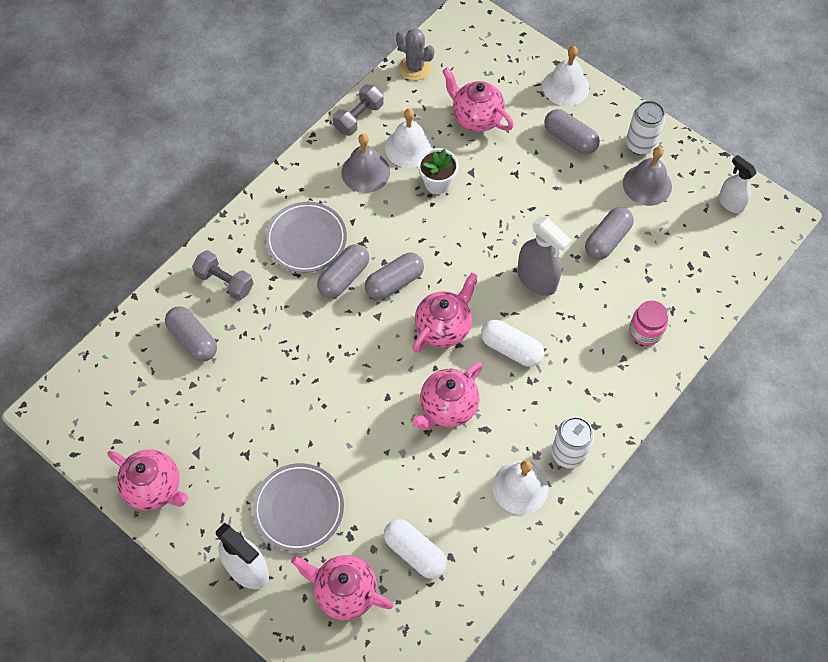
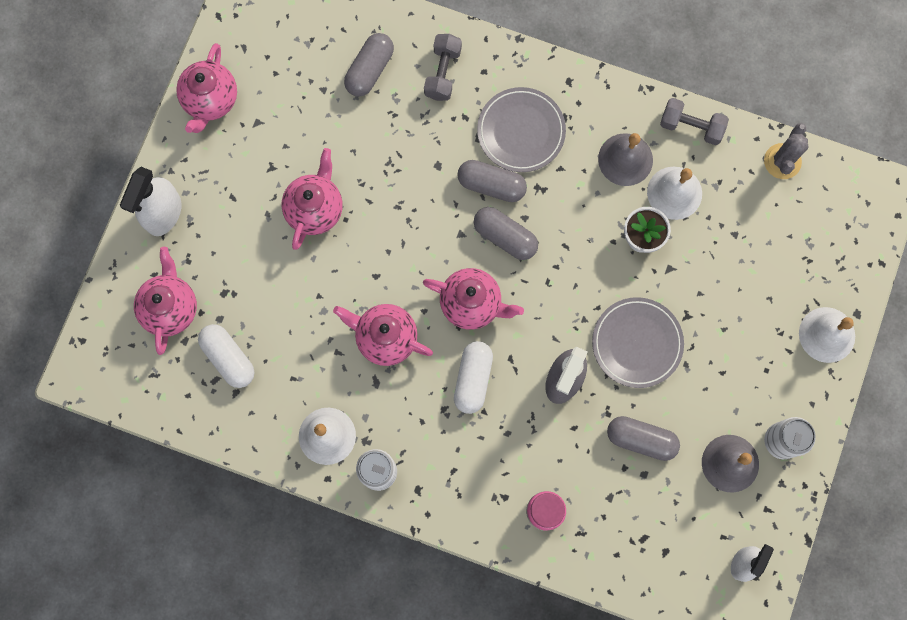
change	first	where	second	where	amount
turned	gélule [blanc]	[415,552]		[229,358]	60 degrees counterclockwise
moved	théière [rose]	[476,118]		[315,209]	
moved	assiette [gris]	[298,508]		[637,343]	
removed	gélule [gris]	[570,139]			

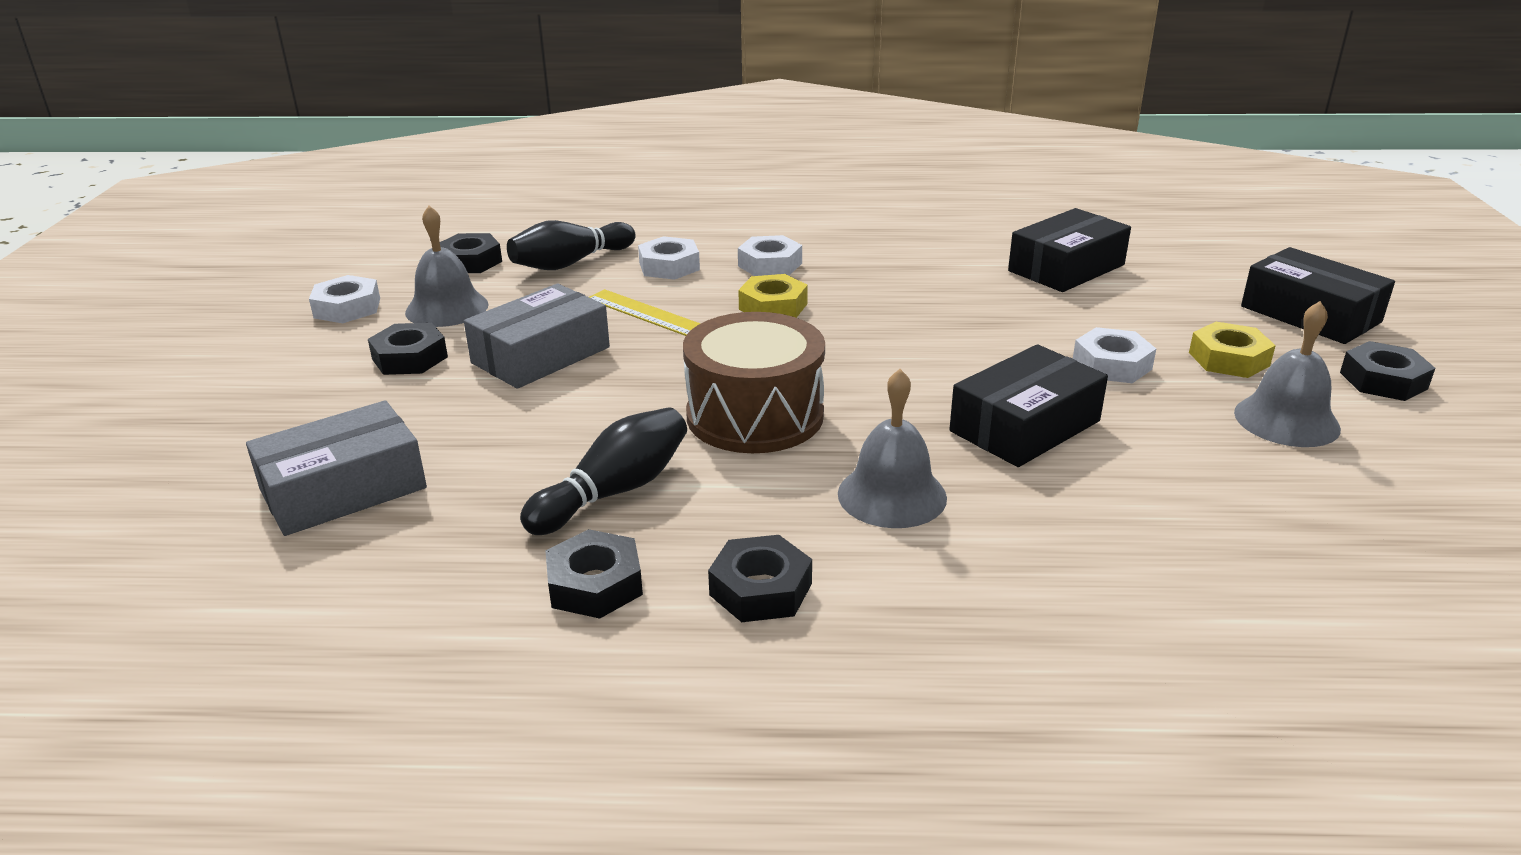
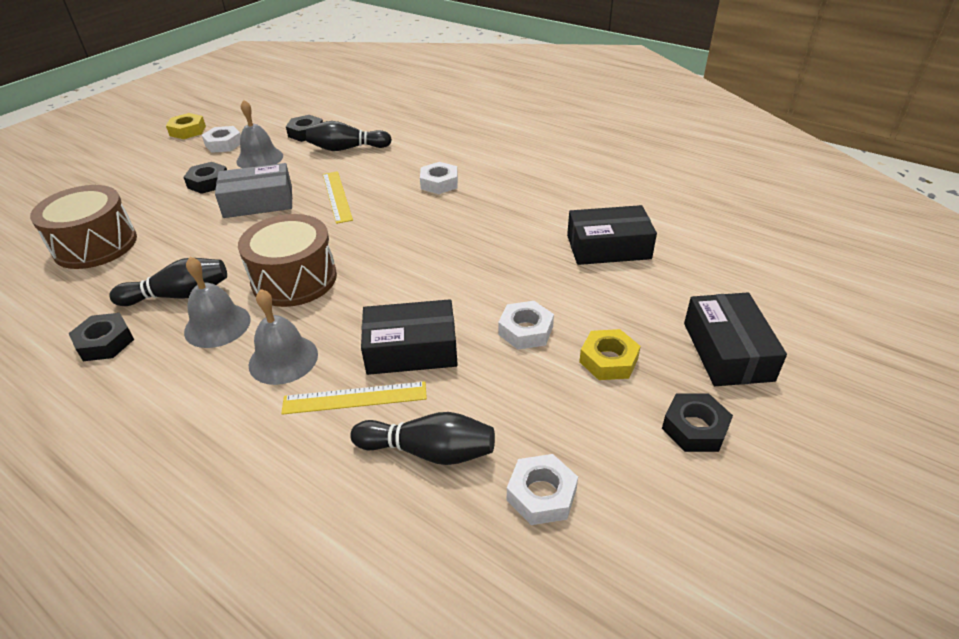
change	first	where	second	where	amount
replaced	boîte [gris]	[343,489]	tambour [marron]	[95,245]	
moved	écrou [jaune]	[773,306]		[187,131]	
moved	cloche [gris]	[1286,420]		[217,325]	
added			règle [jaune]	[355,398]	
added			quille [noir]	[429,451]	
moved	écrou [blanc]	[669,266]		[541,494]	
removed	écrou [noir]	[760,589]			

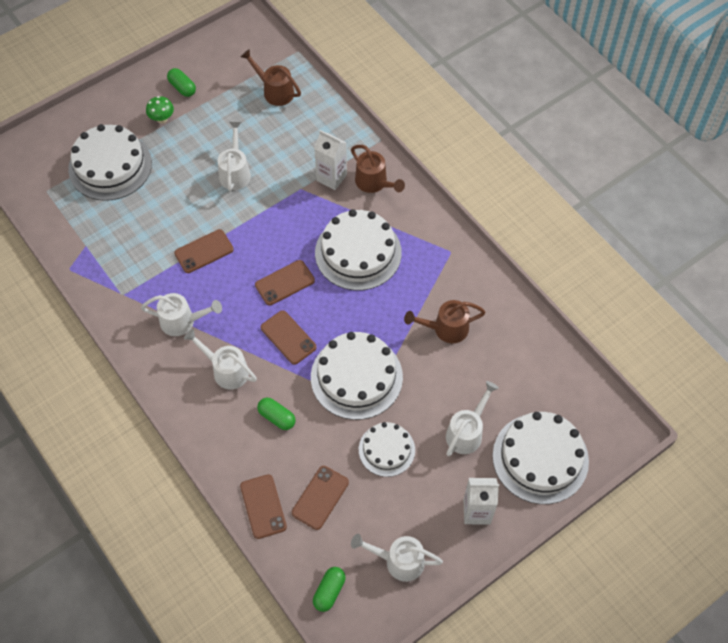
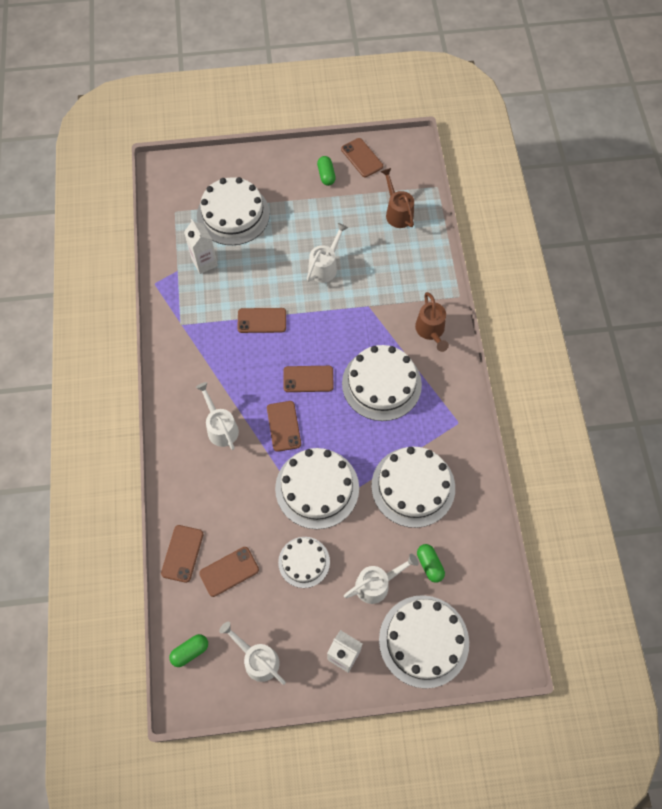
change	first	where	second	where	amount
moved	brique de lait [blanc]	[331,177]		[204,262]	
added			téléphone [marron]	[362,158]	
replaced	arrosoir [marron]	[445,329]	gâteau [blanc]	[413,486]	
moved	gélule [vert]	[277,417]		[429,565]	
removed	arrosoir [blanc]	[183,321]			
removed	champignon [vert]	[162,119]			

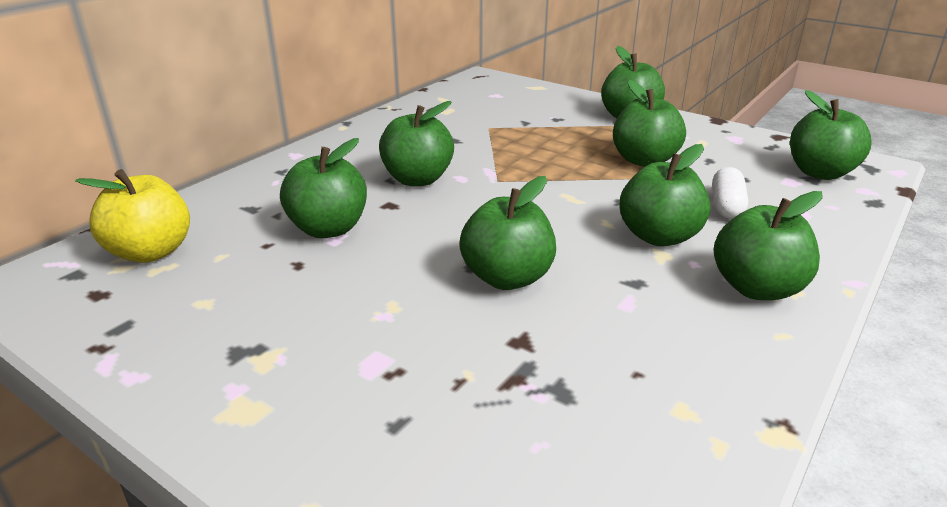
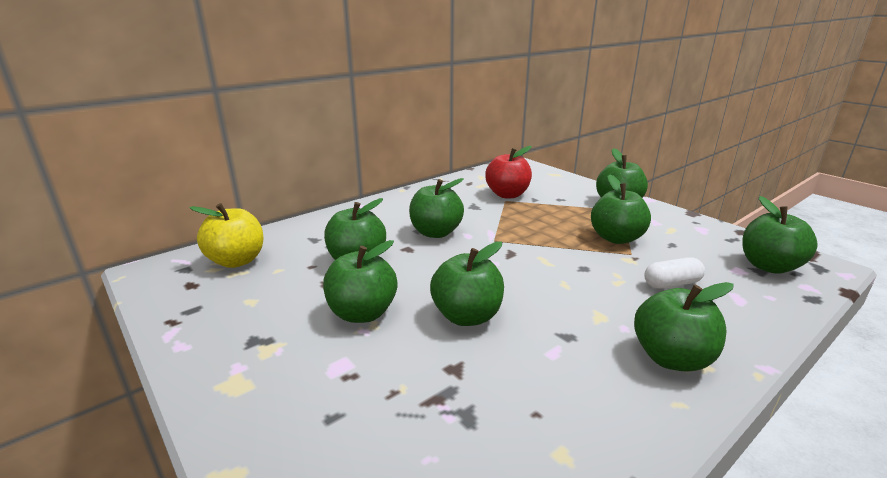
change	first	where	second	where	amount
moved	pomme [vert]	[659,236]		[362,313]	
added			pomme [rouge]	[507,194]	
turned	gélule [blanc]	[726,206]		[671,284]	45 degrees clockwise

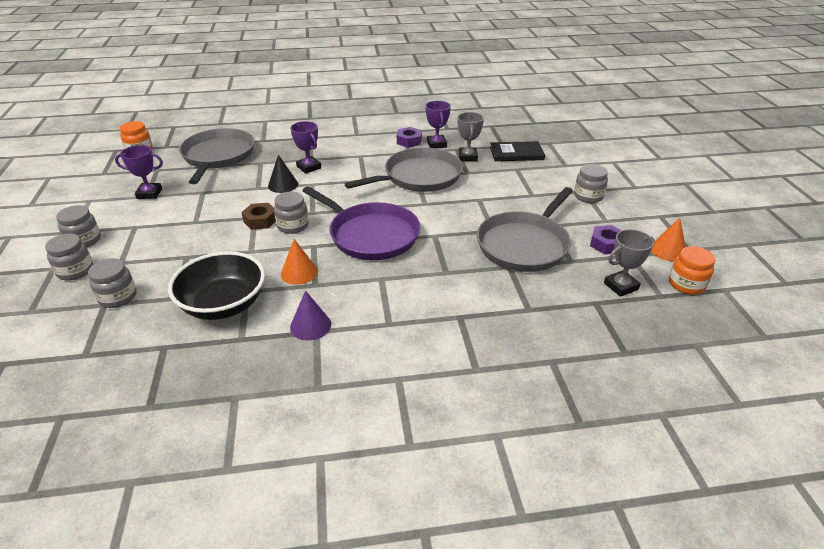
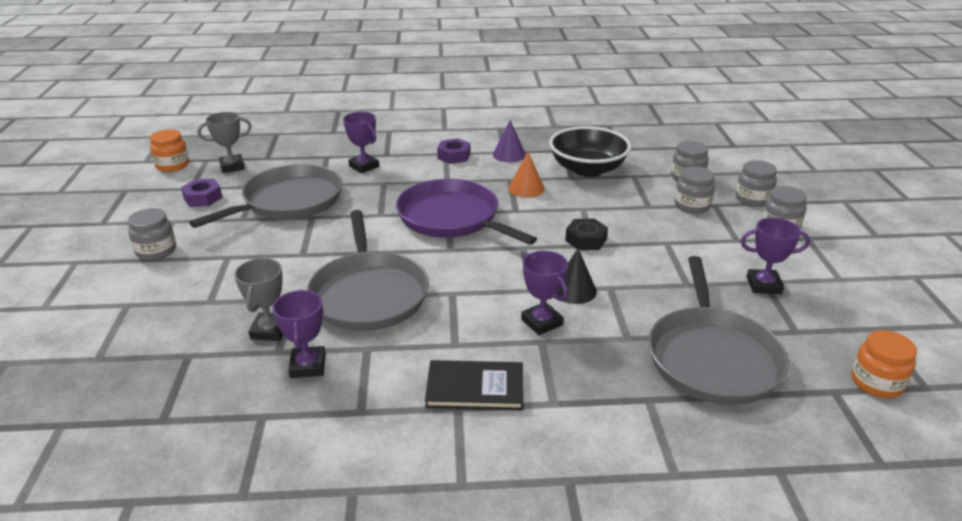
change	first	where	second	where	amount
turned	poêle [gris]	[419,177]		[368,294]	75 degrees counterclockwise
added			trophée [violet]	[364,166]	
moved	livre [noir]	[516,153]		[475,388]	
moved	écrou [violet]	[409,141]		[454,156]	
recoloured	écrou [marron]	[260,220]	écrou [noir]	[586,240]	
moved	bocal [gris]	[293,226]		[692,206]	
removed	cône [orange]	[668,250]			

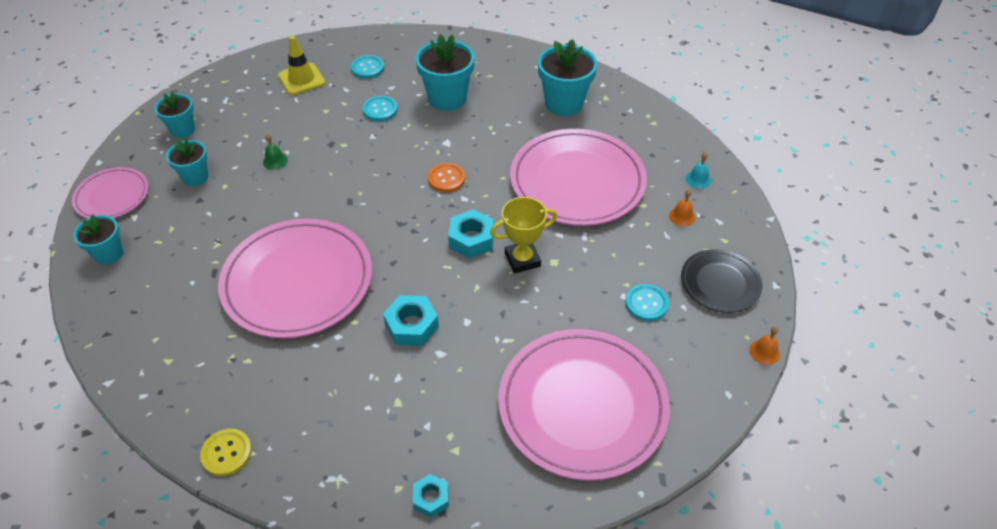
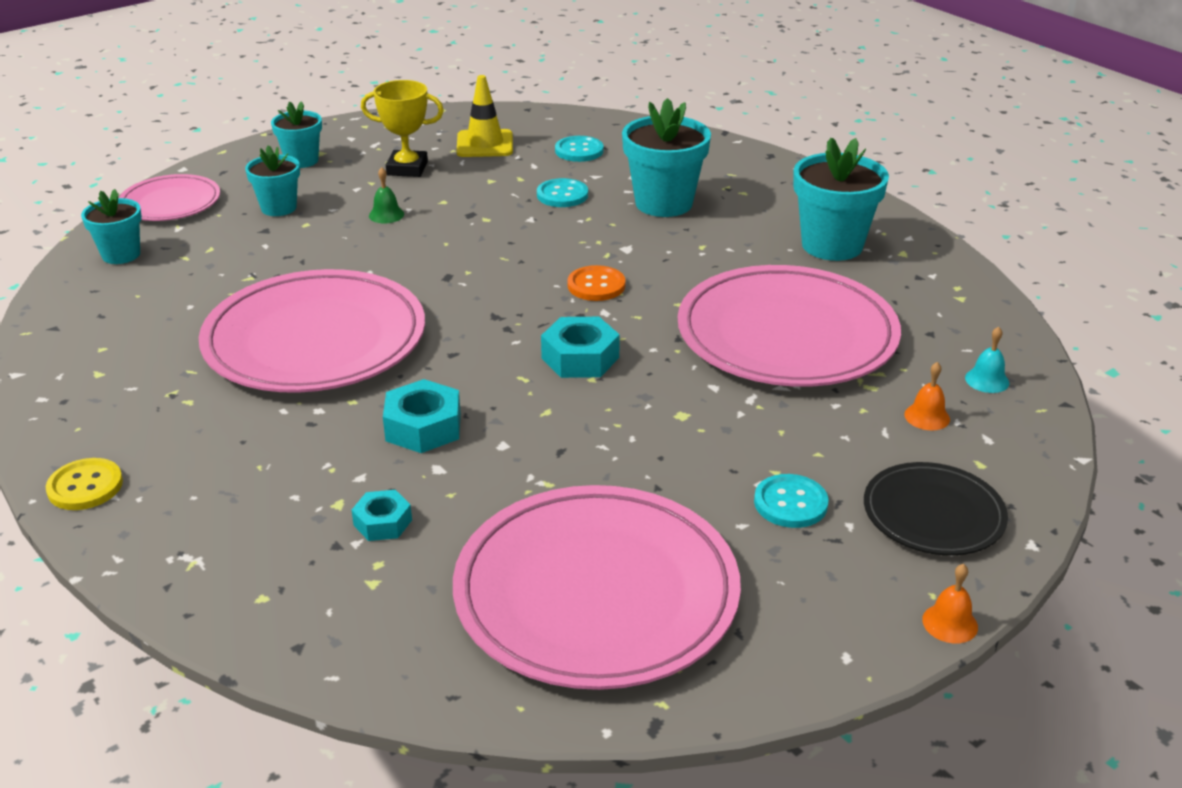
change	first	where	second	where	amount
moved	écrou [turquoise]	[431,498]		[382,523]	
moved	trophée [jaune]	[522,260]		[407,168]	

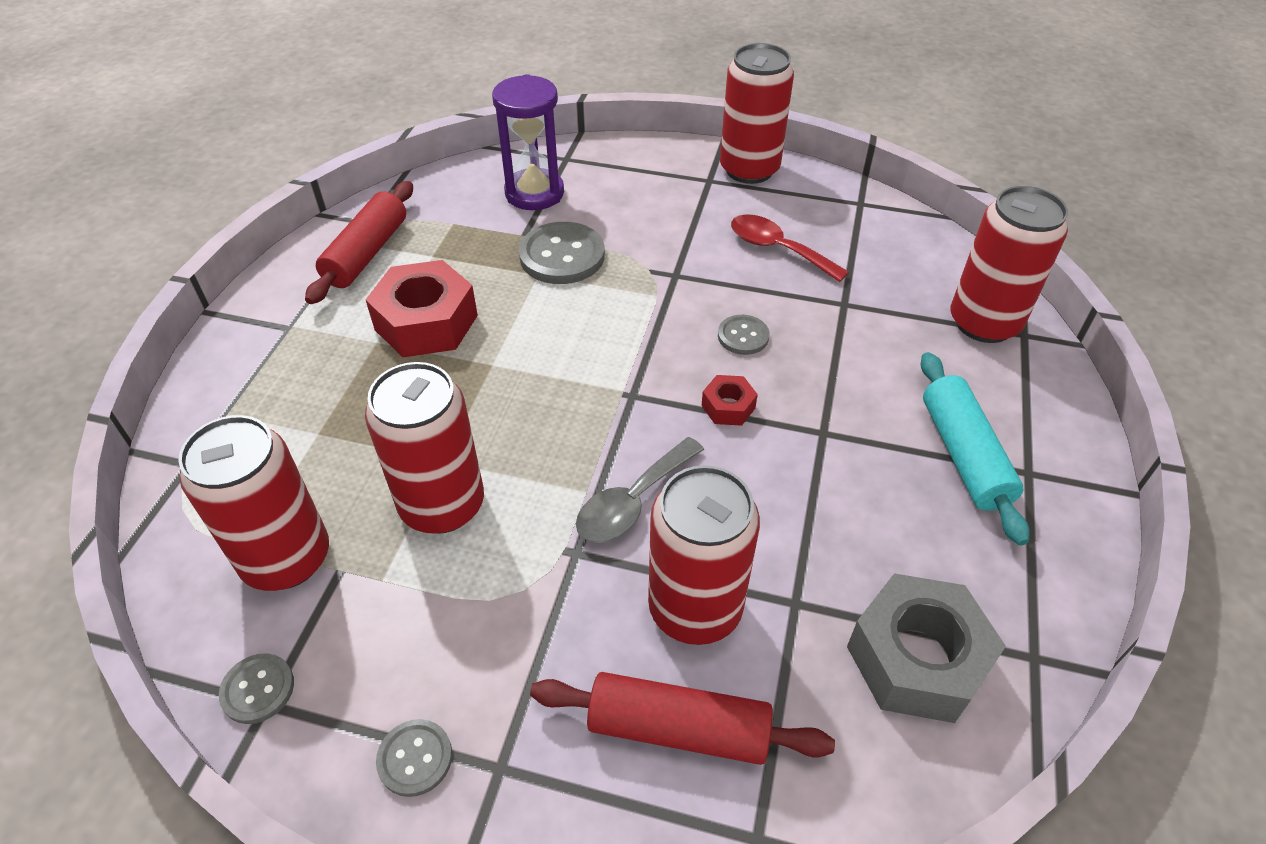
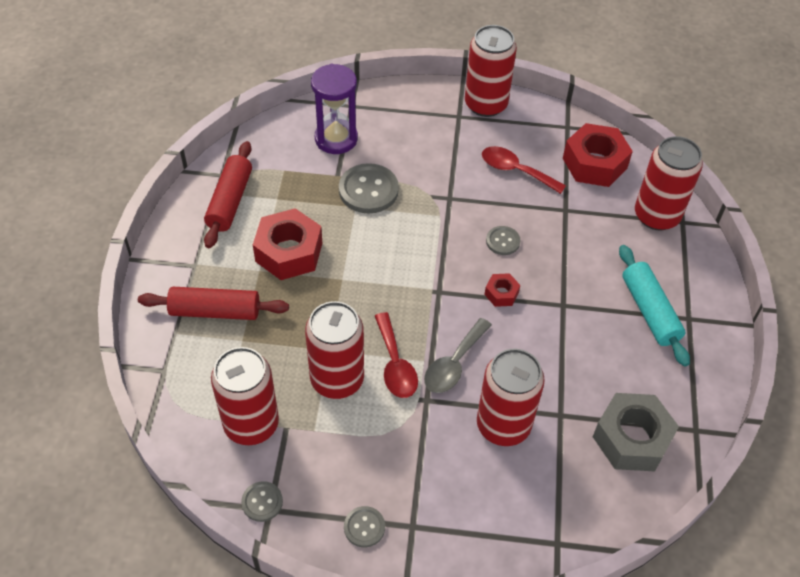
change	first	where	second	where	amount
moved	rouleau à pâtisserie [rouge]	[678,728]		[215,311]	
added			cuillère [rouge]	[395,364]	
added			écrou [rouge]	[594,163]	

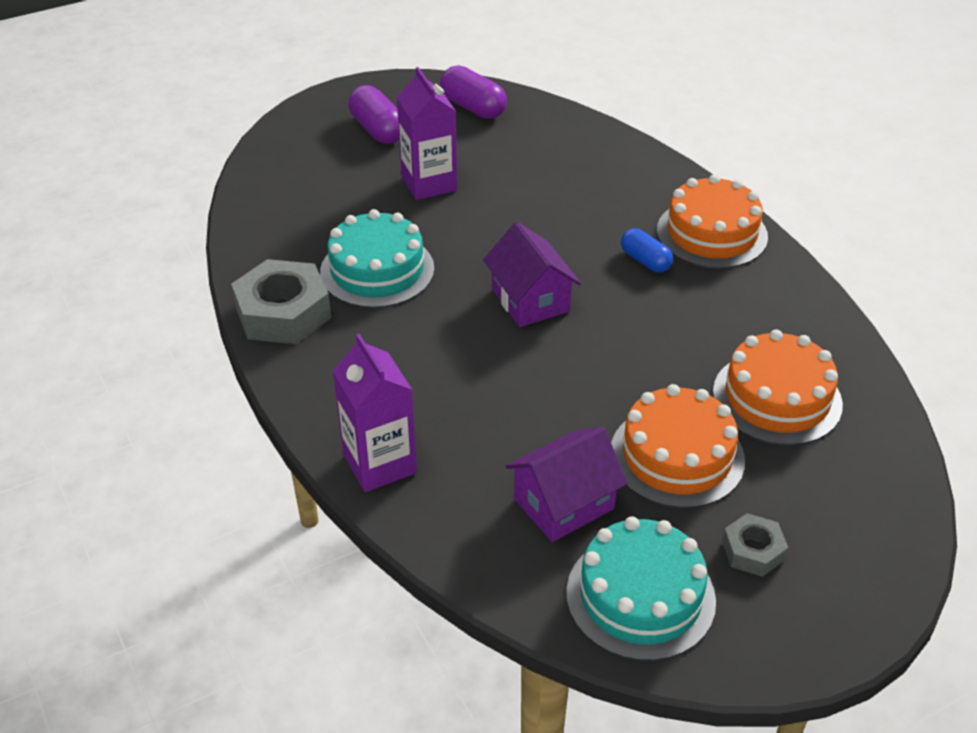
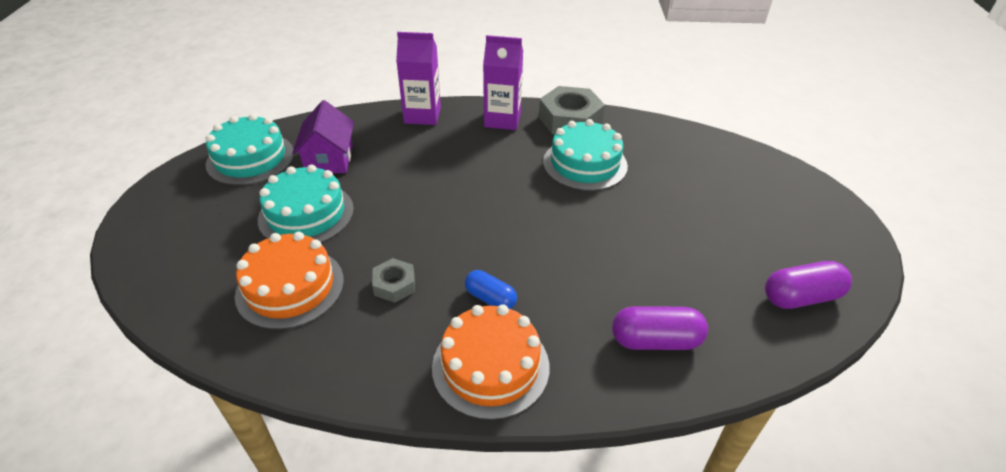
change	first	where	second	where	amount
recoloured	gâteau [orange]	[677,456]	gâteau [turquoise]	[306,214]	
moved	écrou [gris]	[753,551]		[394,285]	
turned	gélule [bleu]	[645,261]		[490,298]	45 degrees clockwise
moved	brique de lait [violet]	[429,183]		[502,119]	
moved	gélule [violet]	[378,130]		[655,340]	
removed	maison [violet]	[530,300]			

